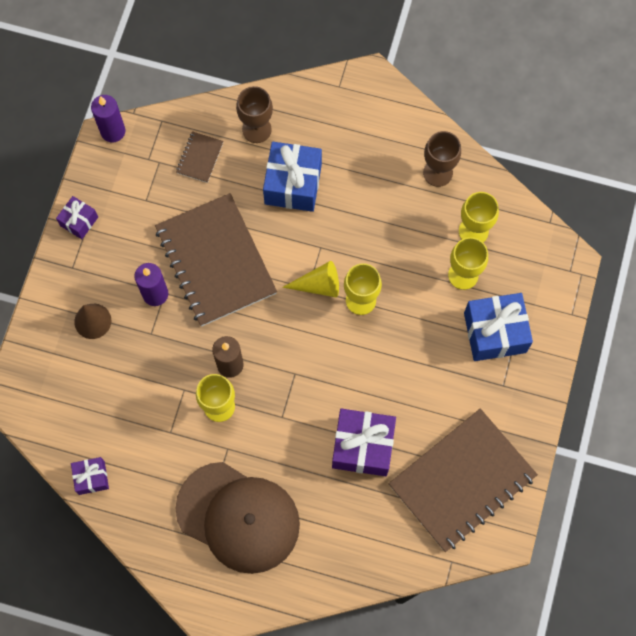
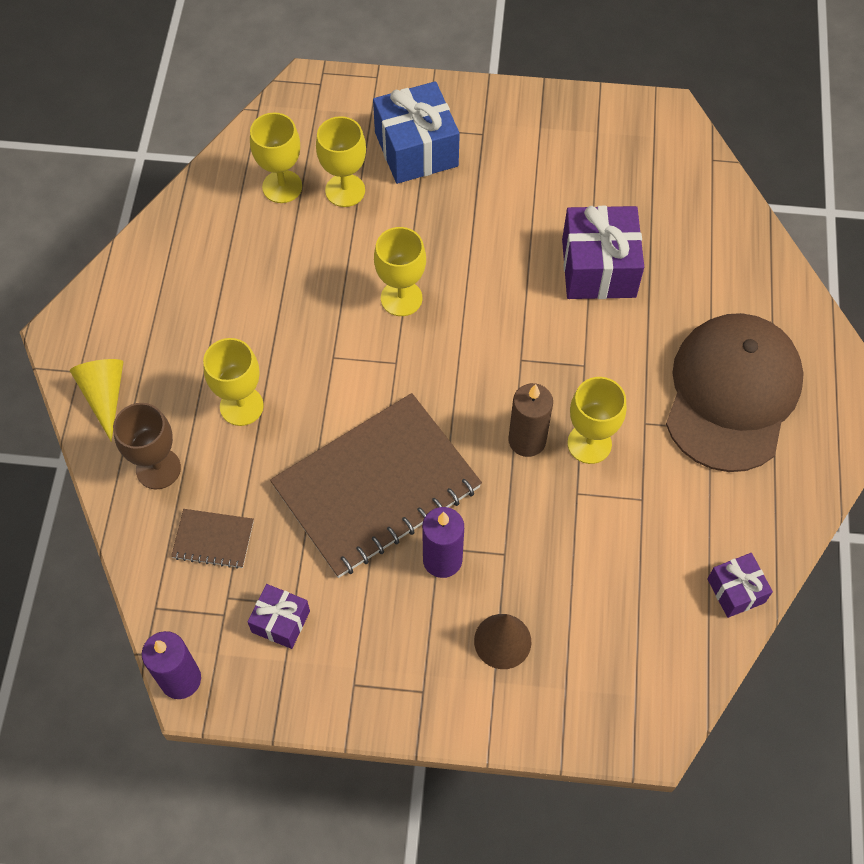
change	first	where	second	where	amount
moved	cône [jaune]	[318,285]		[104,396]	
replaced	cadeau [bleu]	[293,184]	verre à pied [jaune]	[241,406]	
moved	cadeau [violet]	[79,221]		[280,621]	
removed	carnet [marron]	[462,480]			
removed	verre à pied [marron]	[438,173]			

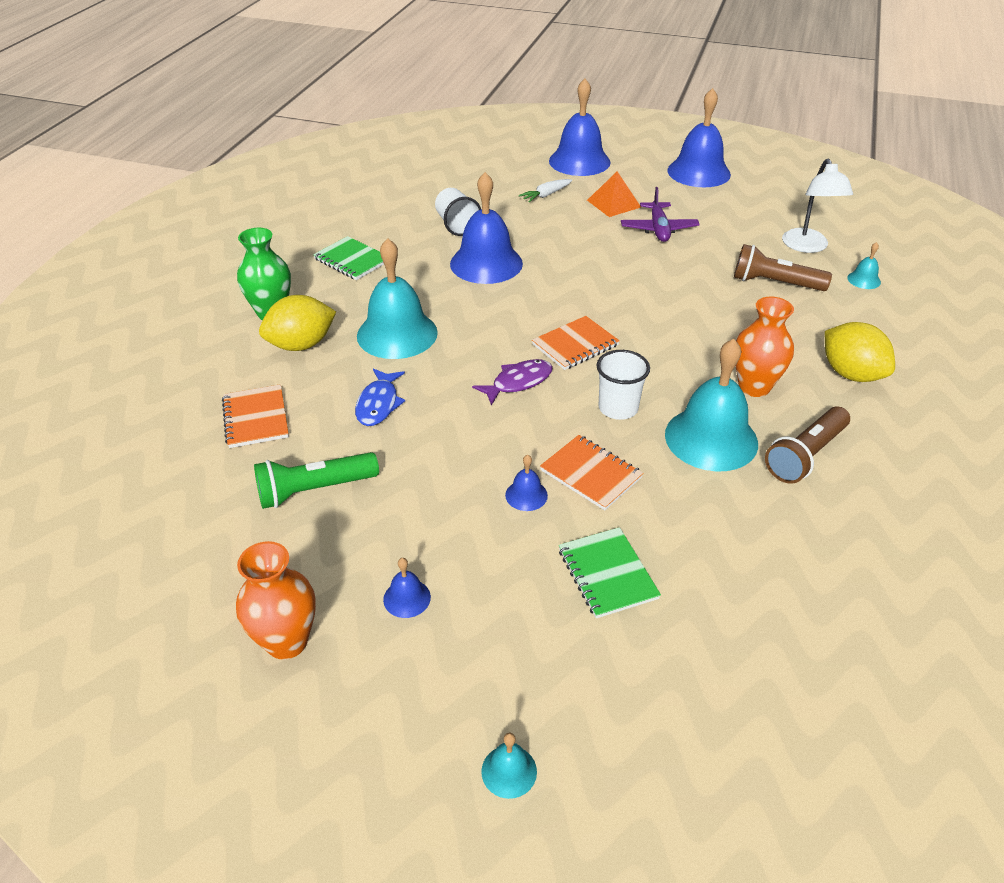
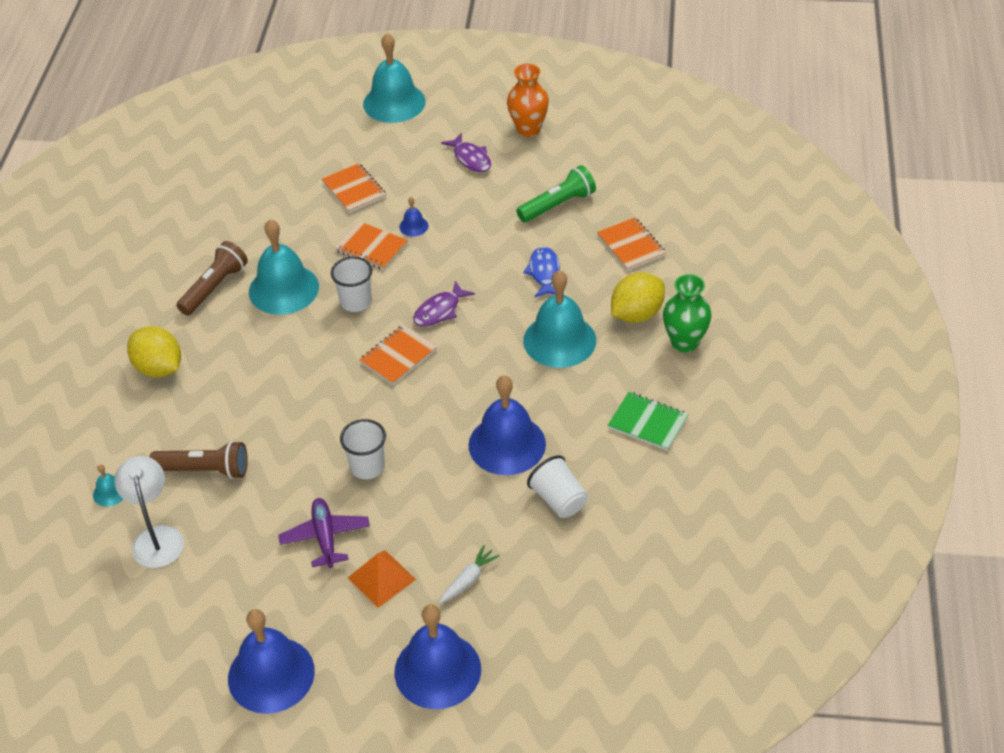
change	first	where	second	where	amount
recoloured	carnet [vert]	[607,574]	carnet [orange]	[354,190]	
added			gobelet [blanc]	[367,467]	
resized	cloche [turquoise]	[509,771]		[394,102]	x2.32
replaced	cloche [bleu]	[407,598]	poisson [violet]	[471,158]	
removed	vase [orange]	[754,387]			

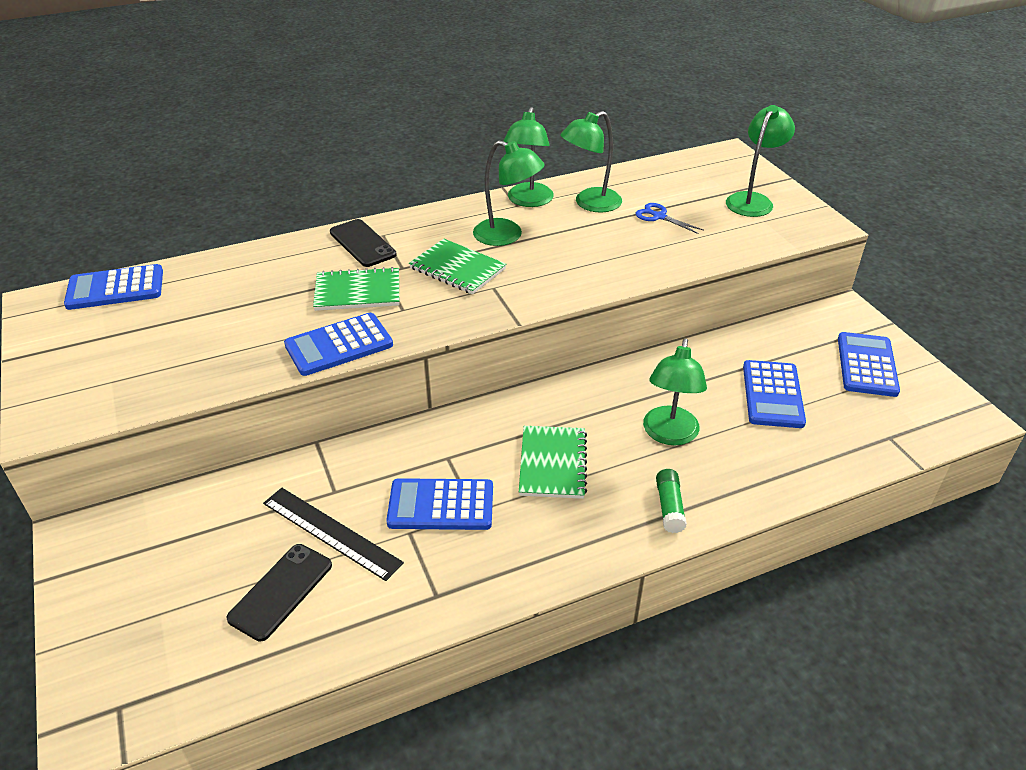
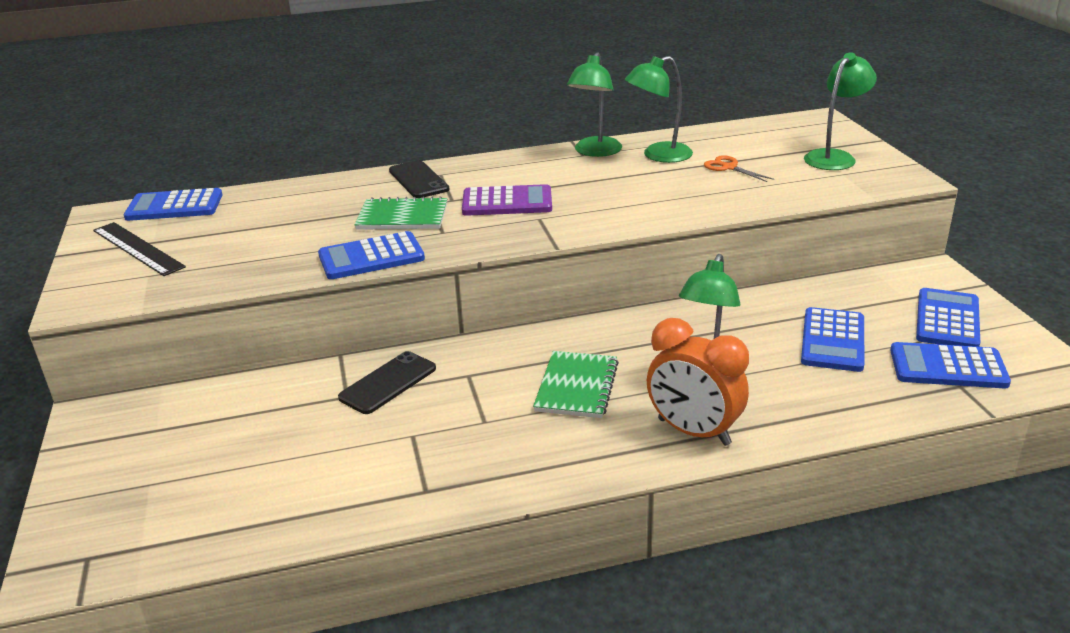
change	first	where	second	where	amount
moved	règle [noir]	[331,532]		[137,248]	
moved	téléphone [noir]	[281,591]		[388,383]	
replaced	carnet [vert]	[457,268]	calculatrice [violet]	[507,202]	
replaced	bâton de colle [vert]	[669,507]	réveil [orange]	[694,432]	
recoloured	ciseaux [bleu]	[659,216]	ciseaux [orange]	[729,167]	
moved	calculatrice [bleu]	[441,505]		[948,367]	
removed	lampe [vert]	[507,236]			

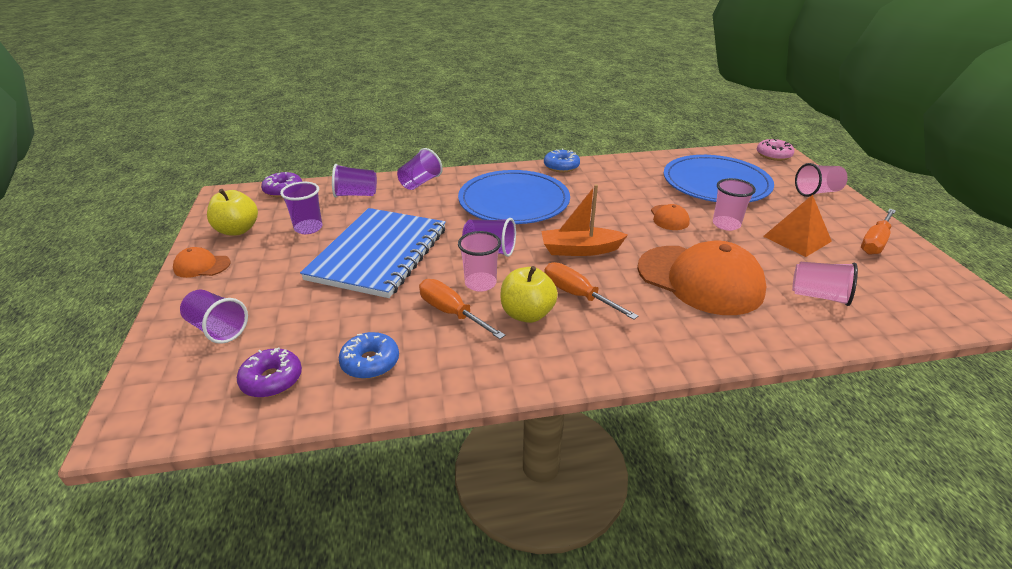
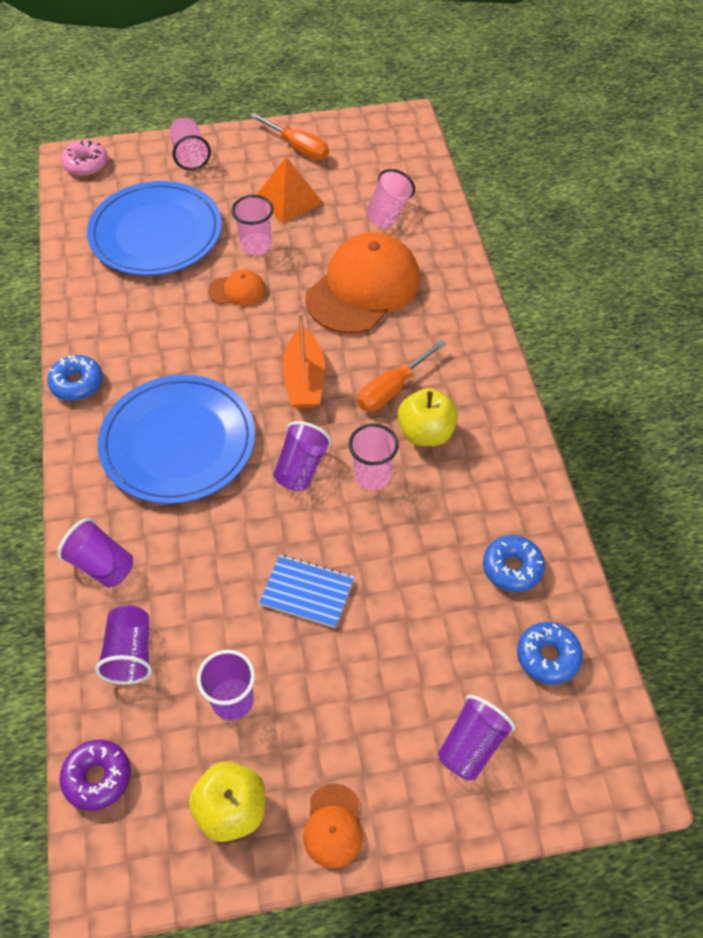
change	first	where	second	where	amount
resized	carnet [bleu]	[379,254]		[307,592]	x0.46
recoloured	beignet [violet]	[272,380]	beignet [bleu]	[548,657]	
removed	tournevis [orange]	[452,313]			

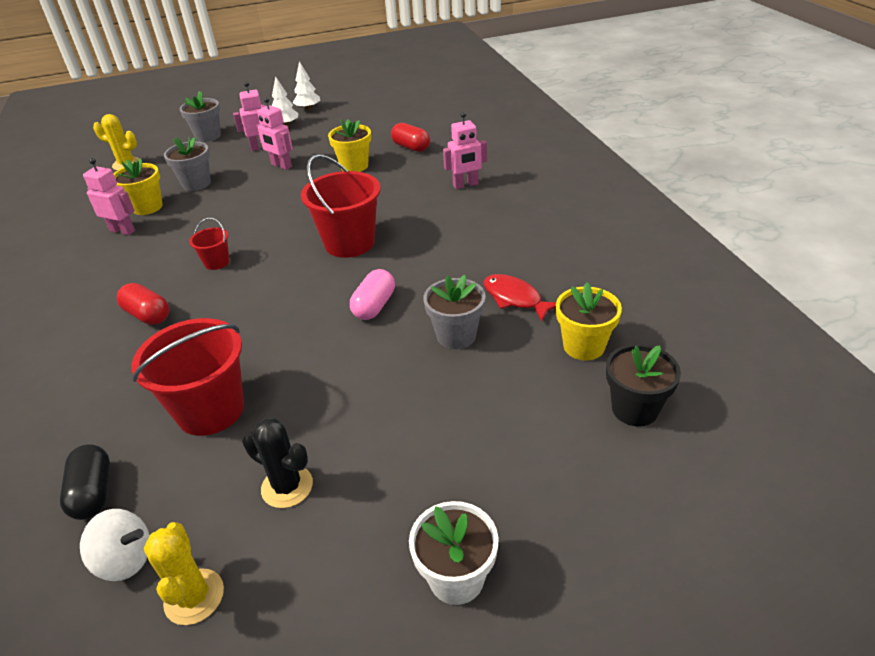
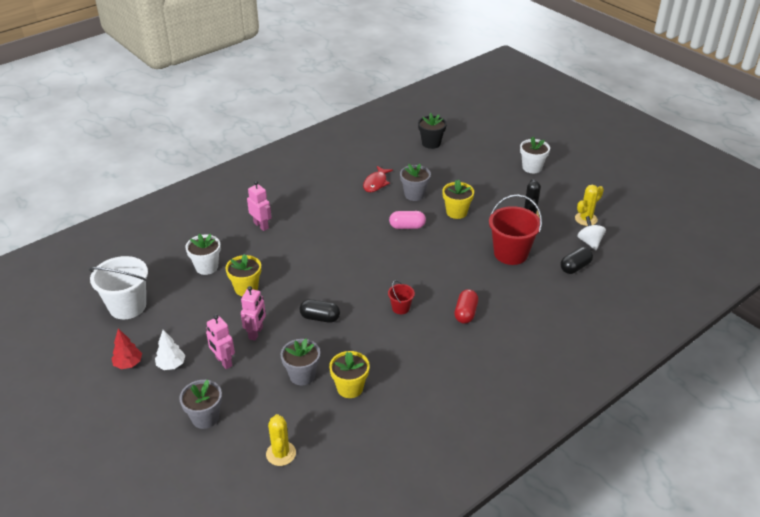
change	first	where	second	where	amount
added			seau [blanc]	[127,306]	
recoloured	arbre [blanc]	[308,109]	arbre [rouge]	[128,364]	
replaced	gélule [rouge]	[411,147]	pot de fleurs [blanc]	[206,267]	
added			gélule [noir]	[320,318]	
moved	pot de fleurs [jaune]	[583,346]		[456,212]	
removed	robot [rose]	[122,231]			
removed	seau [rouge]	[349,243]			

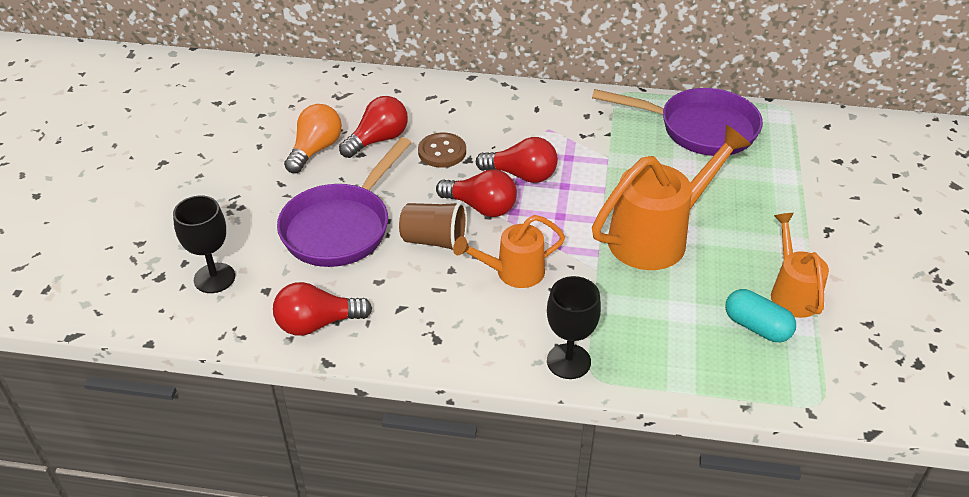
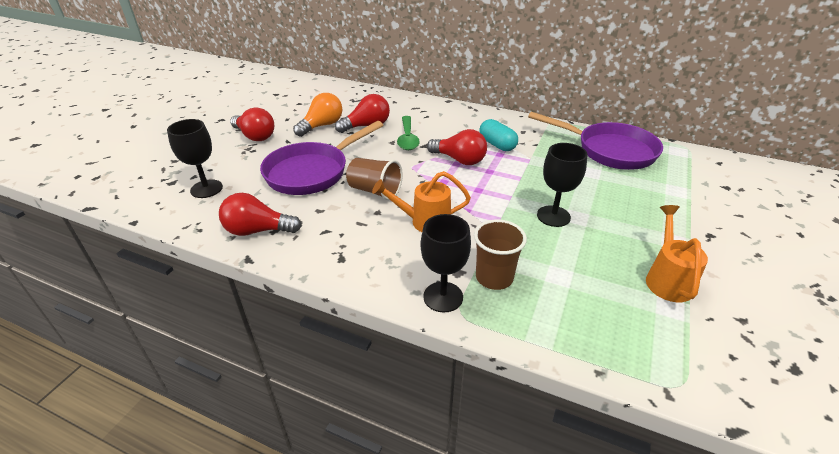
change	first	where	second	where	amount
moved	ampoule [rouge]	[481,207]		[255,136]	
replaced	bouton [marron]	[442,152]	cuillère [vert]	[407,138]	
added			gobelet [marron]	[494,278]	
moved	gélule [turquoise]	[757,327]		[497,144]	
replaced	arrosoir [orange]	[657,237]	verre à pied [noir]	[553,216]	

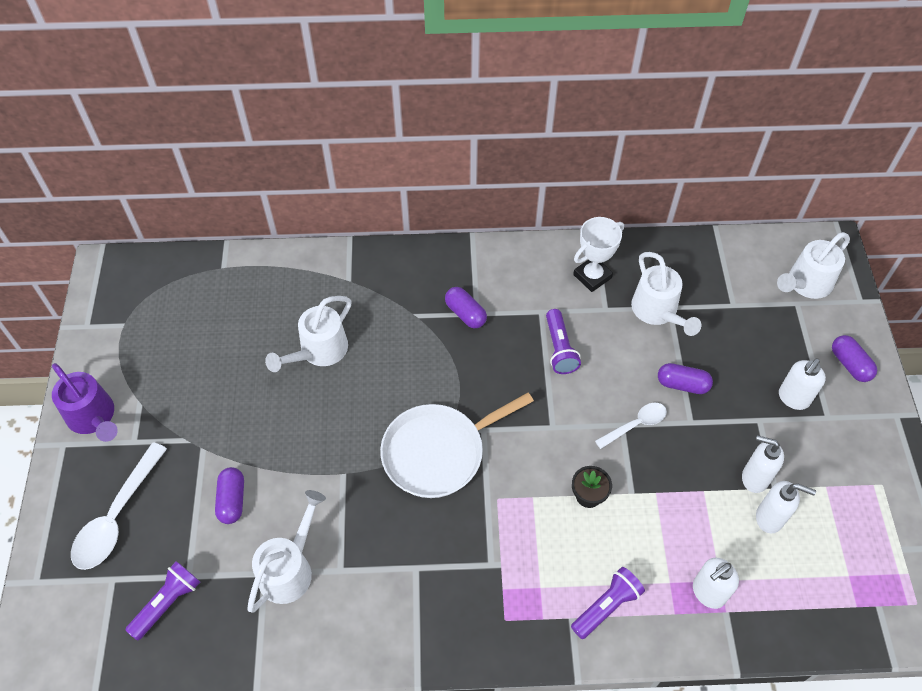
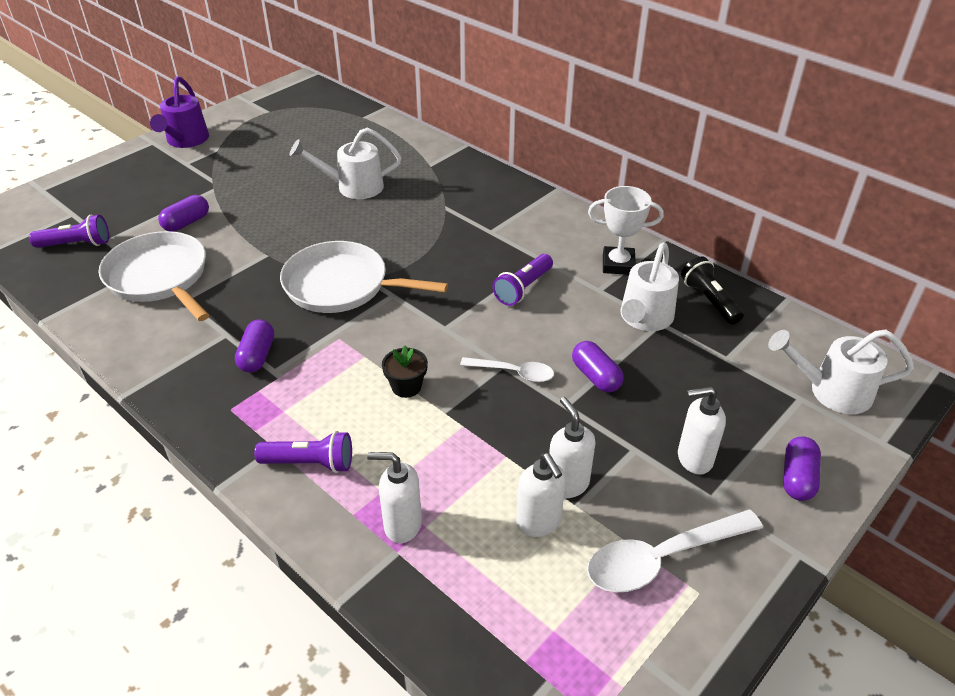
change	first	where	second	where	amount
replaced	arrosoir [blanc]	[290,568]	poêle [blanc]	[159,277]	
moved	gélule [violet]	[465,314]		[257,356]	
moved	cuillère [blanc]	[117,516]		[662,558]	
added			lampe de poche [noir]	[709,300]	

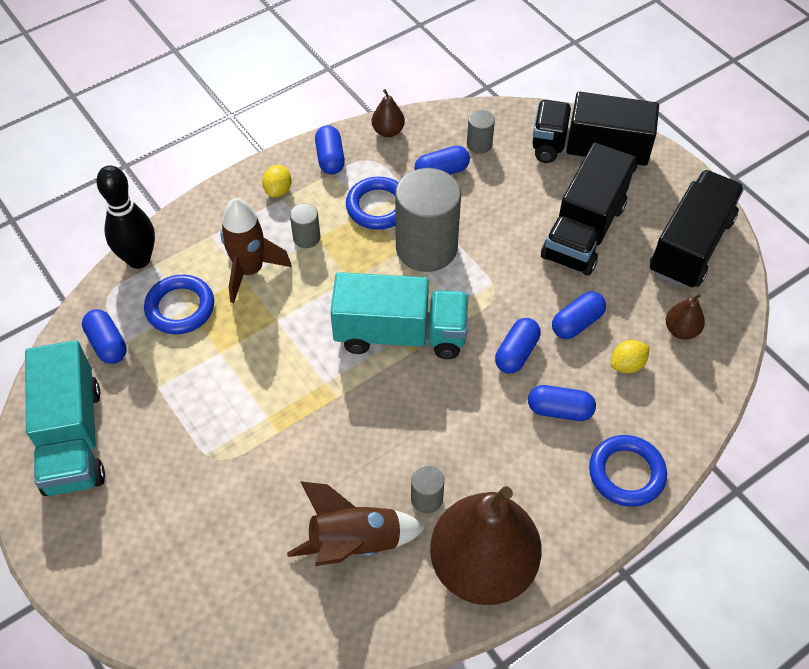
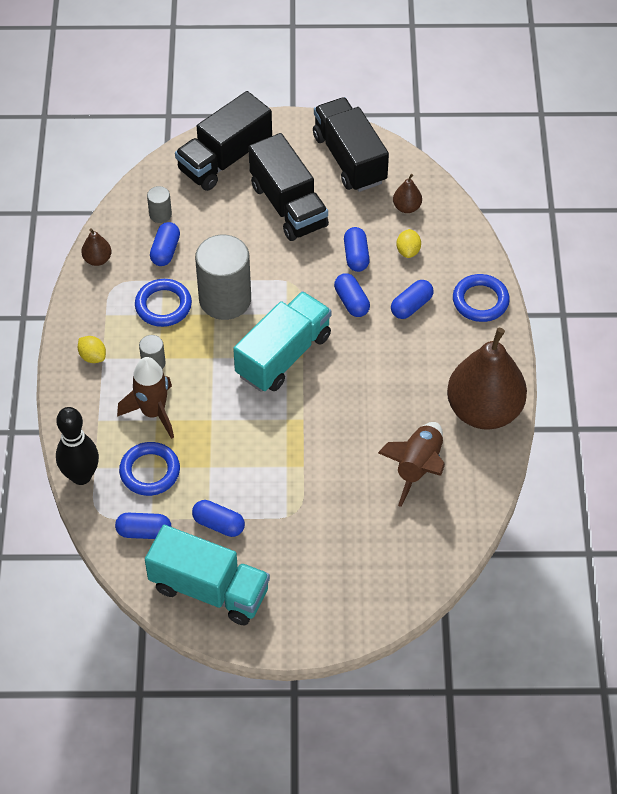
change	first	where	second	where	amount
moved	gélule [bleu]	[330,158]		[218,524]	
removed	cylindre [gris]	[426,499]			

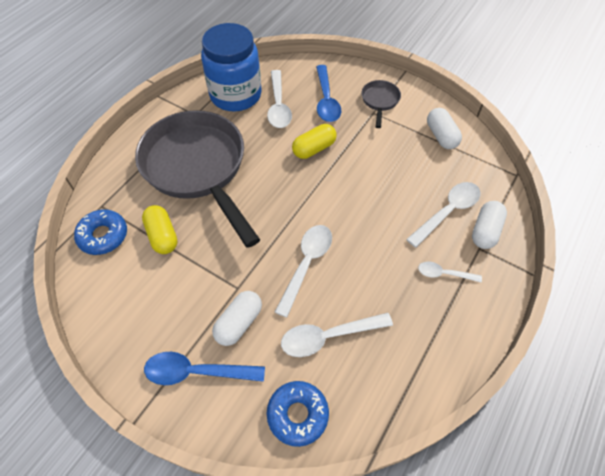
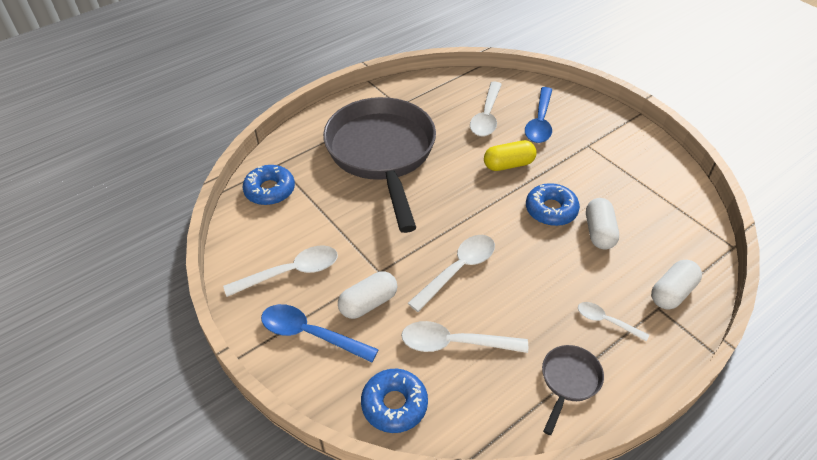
change	first	where	second	where	amount
moved	cuillère [blanc]	[447,212]		[291,272]	
added			beignet [bleu]	[551,210]	
moved	poêle [gris]	[380,101]		[569,381]	
moved	gélule [blanc]	[441,136]		[599,232]	
removed	gélule [jaune]	[162,236]			
removed	bocal [bleu]	[235,95]			

